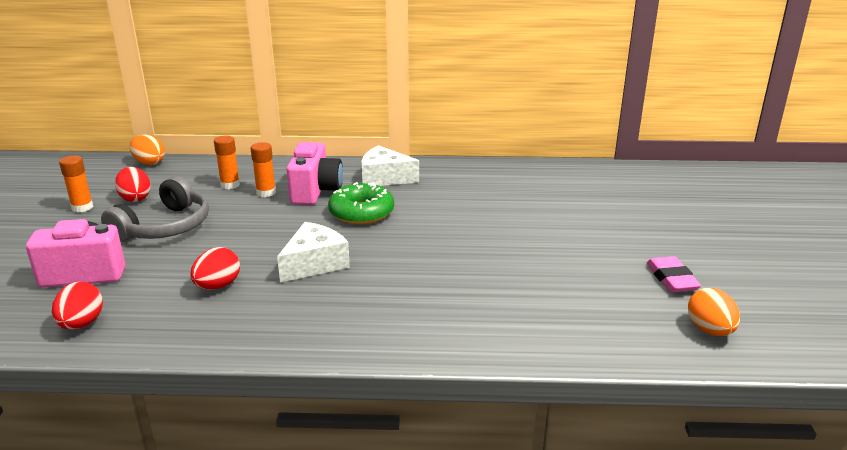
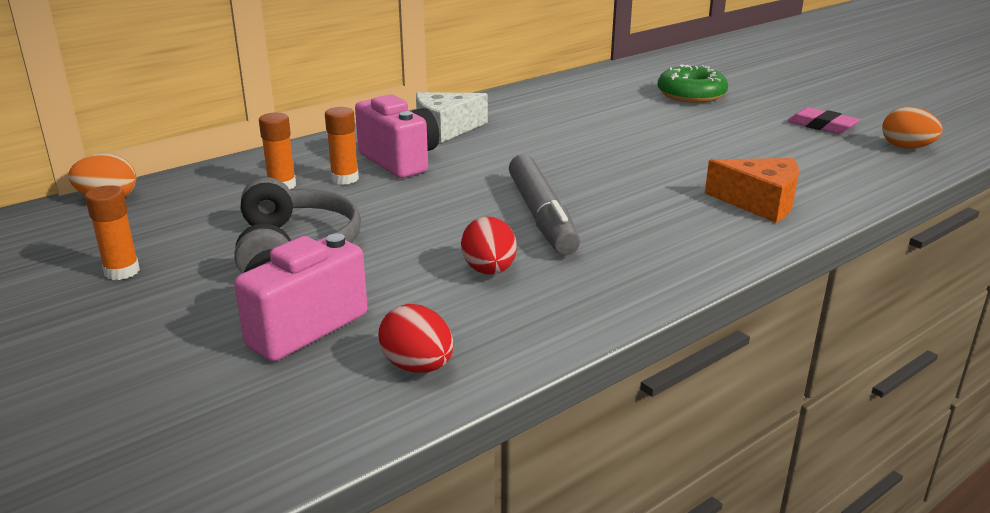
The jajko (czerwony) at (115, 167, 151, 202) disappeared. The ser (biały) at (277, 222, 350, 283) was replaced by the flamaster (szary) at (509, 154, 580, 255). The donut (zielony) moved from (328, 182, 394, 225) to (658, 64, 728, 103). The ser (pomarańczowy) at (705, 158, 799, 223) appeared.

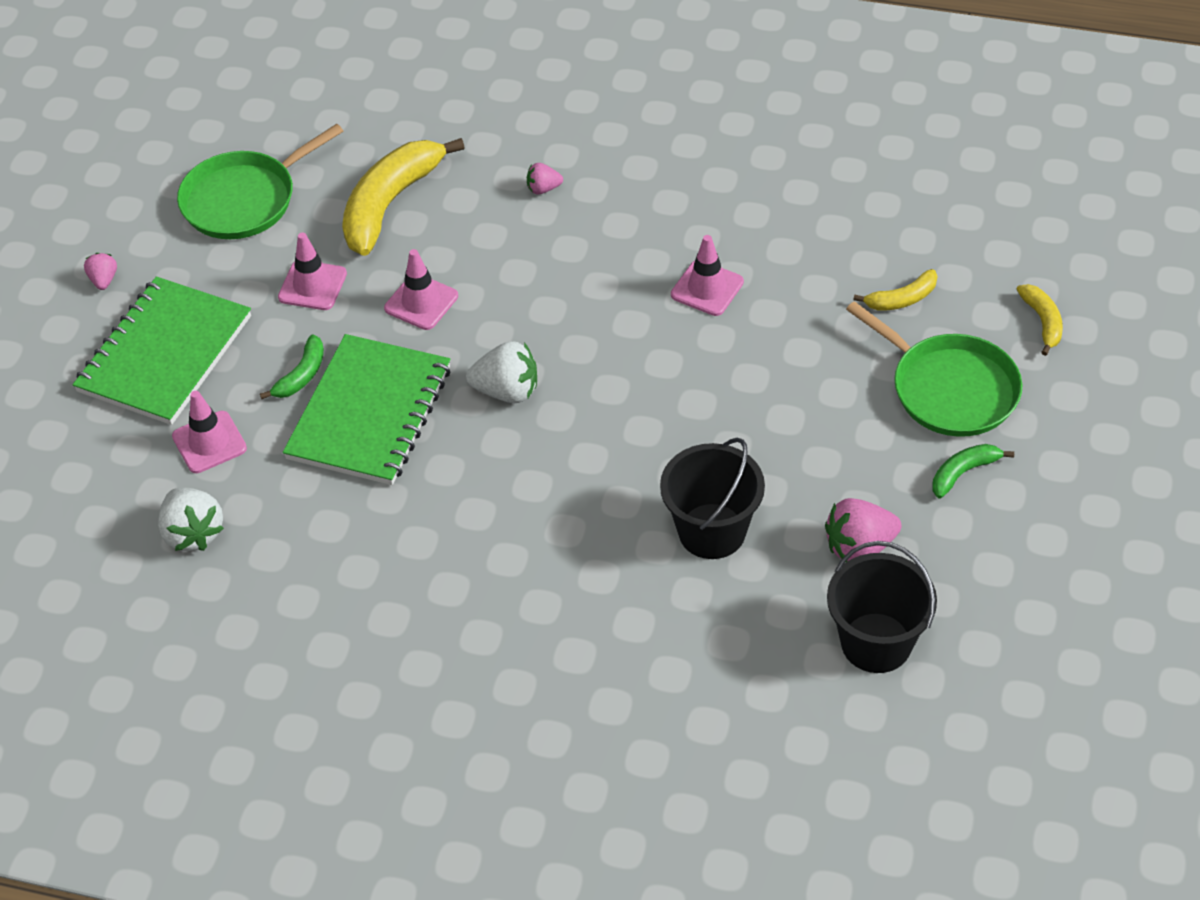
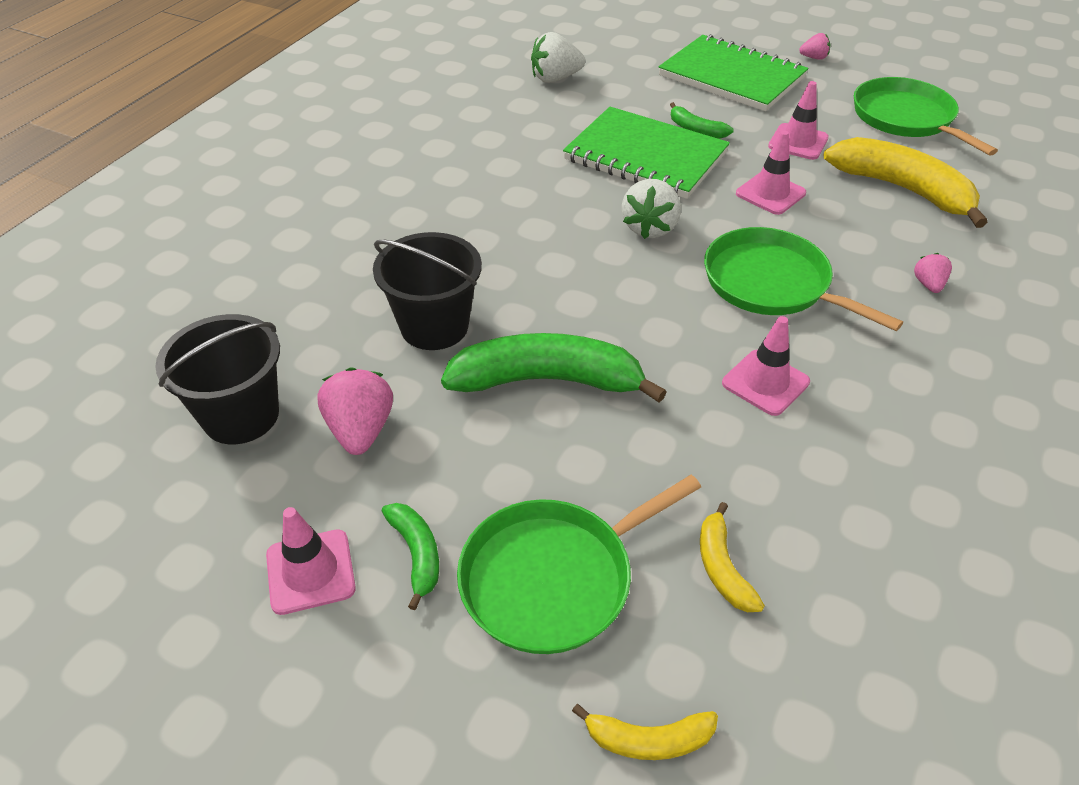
The pachołek (różowy) moved from (172, 391, 247, 473) to (266, 507, 356, 615). The banan (zielony) at (441, 333, 667, 403) appeared. The patelnia (zielony) at (704, 227, 903, 331) appeared.

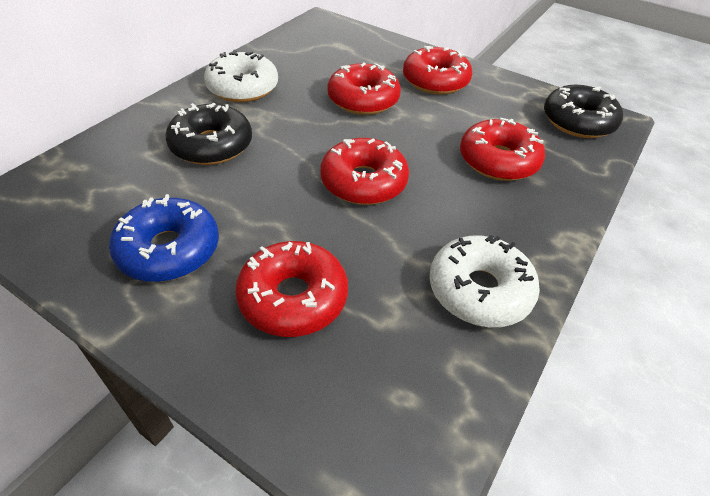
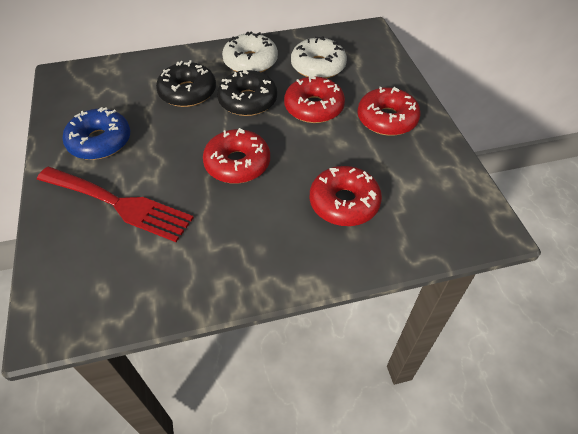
The donut (czerwony) at (235, 241, 348, 337) was replaced by the widelec (czerwony) at (37, 167, 194, 242). The donut (biały) moved from (429, 235, 540, 327) to (291, 36, 347, 78). The donut (czarny) moved from (544, 85, 623, 138) to (217, 69, 277, 116).

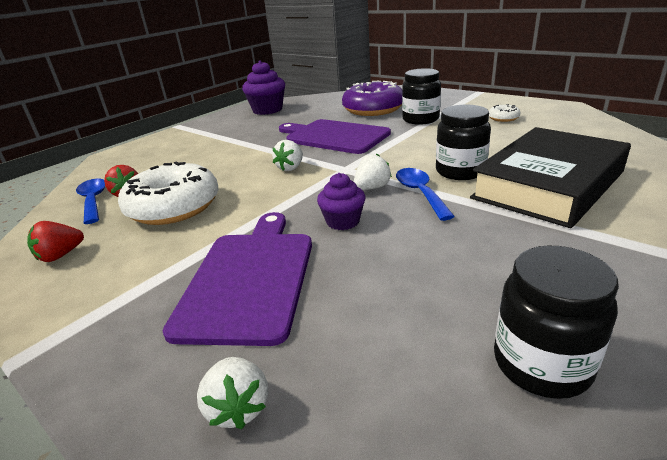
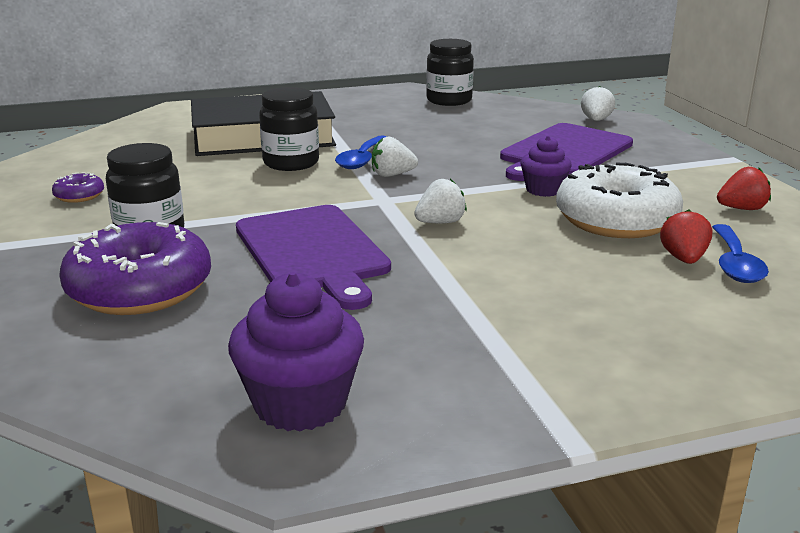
The muffinka (fioletowy) moved from (317, 173, 366, 230) to (520, 136, 572, 197). The donut (biały) at (489, 104, 521, 122) became the donut (fioletowy) at (52, 172, 104, 203).

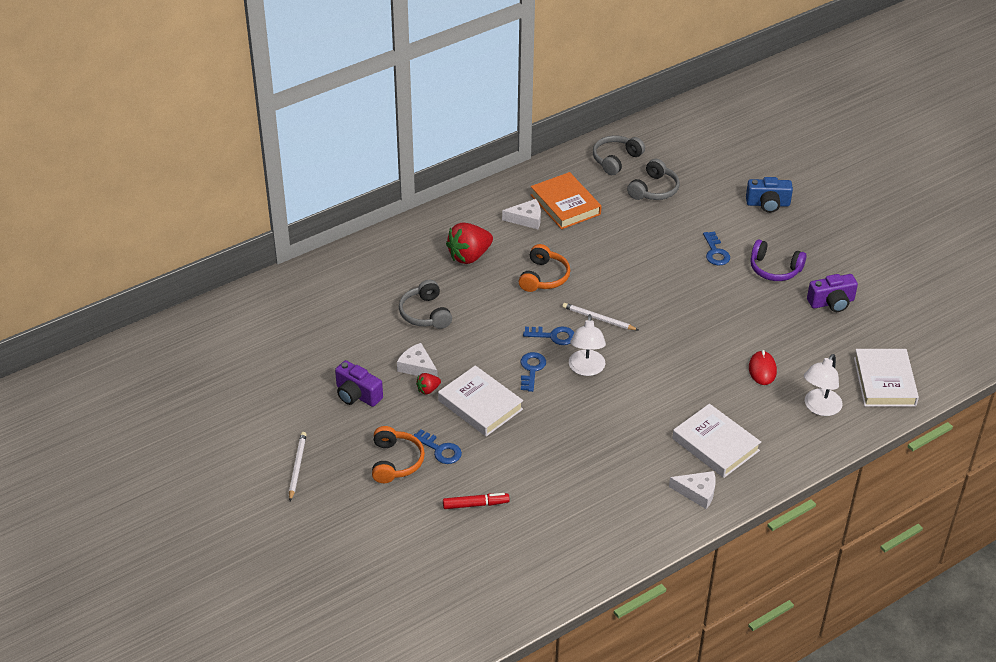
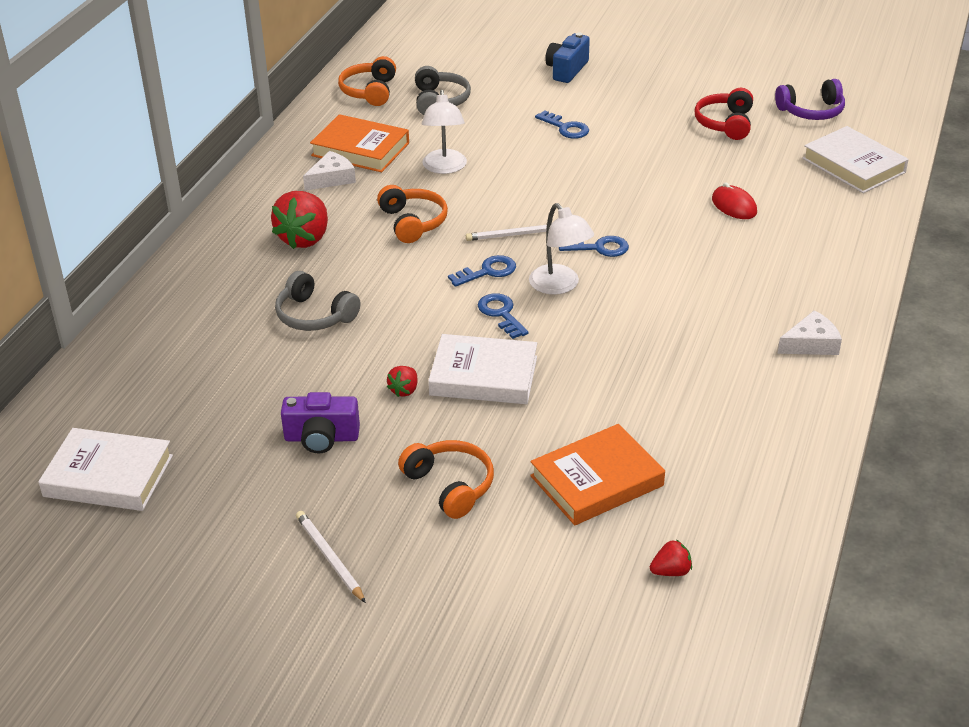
The ser (biały) at (397, 343, 438, 377) disappeared. The klucz (niebieski) moved from (413, 429, 462, 464) to (559, 236, 629, 257). The flamaster (czerwony) at (443, 493, 510, 509) was replaced by the książka (pomarańczowy) at (530, 424, 665, 525). The słuchawki (szary) at (593, 135, 645, 175) became the słuchawki (pomarańczowy) at (338, 56, 396, 106). The książka (biały) moved from (672, 404, 761, 478) to (38, 428, 173, 511). The aparat fotograficzny (niebieski) at (746, 177, 793, 213) turned 150 degrees clockwise. The słuchawki (fioletowy) moved from (750, 239, 806, 281) to (775, 79, 845, 120). The lampka (biały) moved from (804, 354, 843, 416) to (421, 90, 467, 174). The aparat fotograficzny (fioletowy) at (807, 274, 858, 312) was replaced by the słuchawki (czerwony) at (694, 88, 753, 140). The truskawka (czerwony) at (650, 540, 692, 576) appeared.

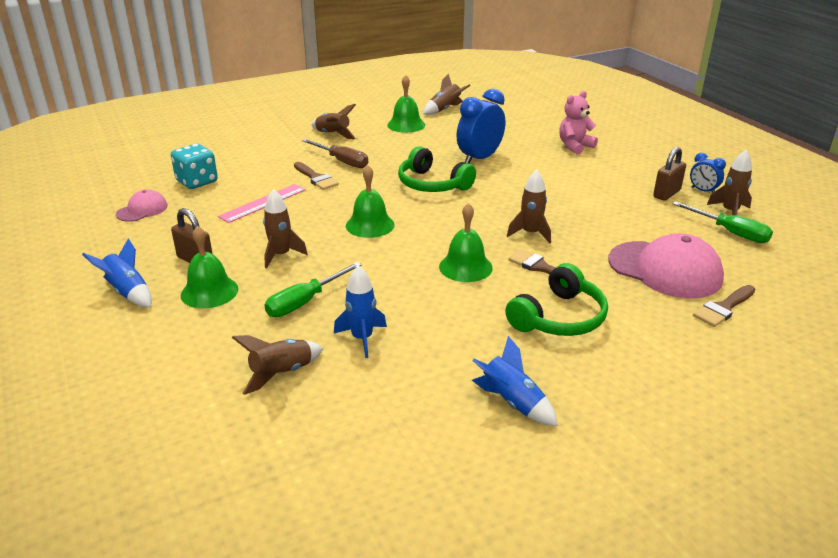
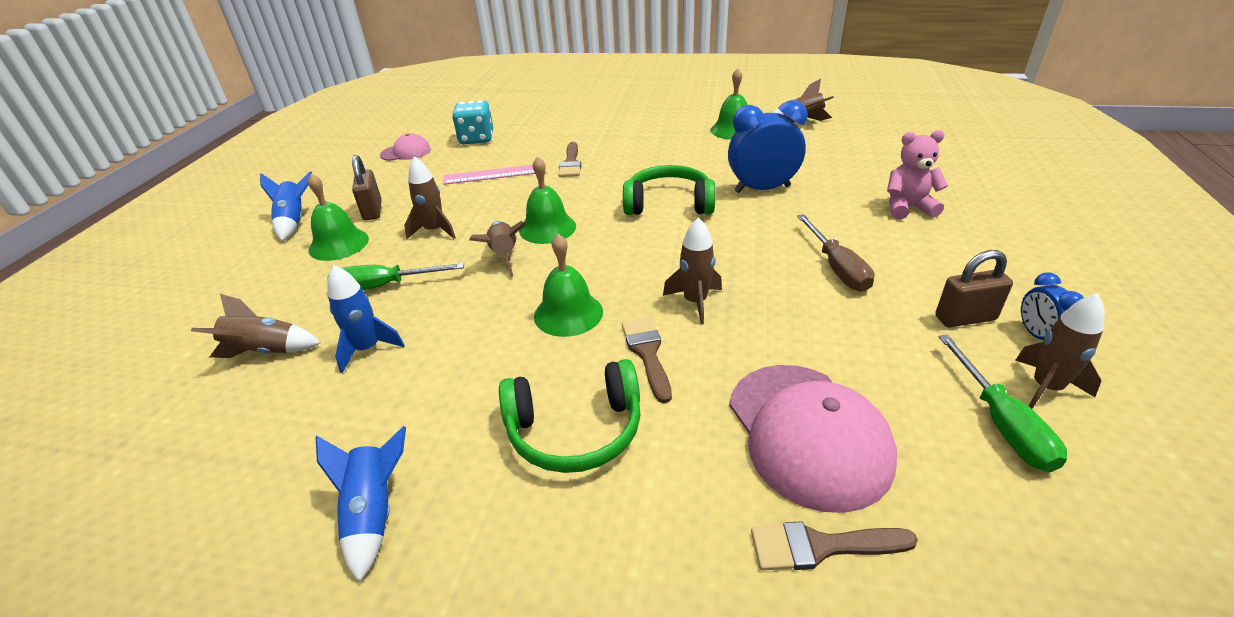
The śrubokręt (brązowy) moved from (302, 139, 368, 168) to (797, 214, 875, 291). The rakieta (brązowy) moved from (312, 104, 356, 139) to (469, 221, 526, 277). The słuchawki (zielony) at (398, 146, 476, 192) turned 105 degrees clockwise.

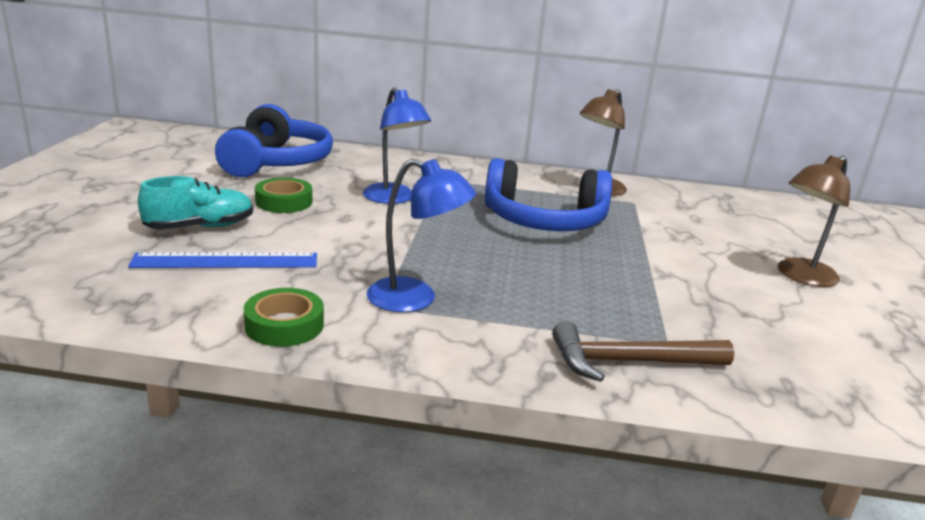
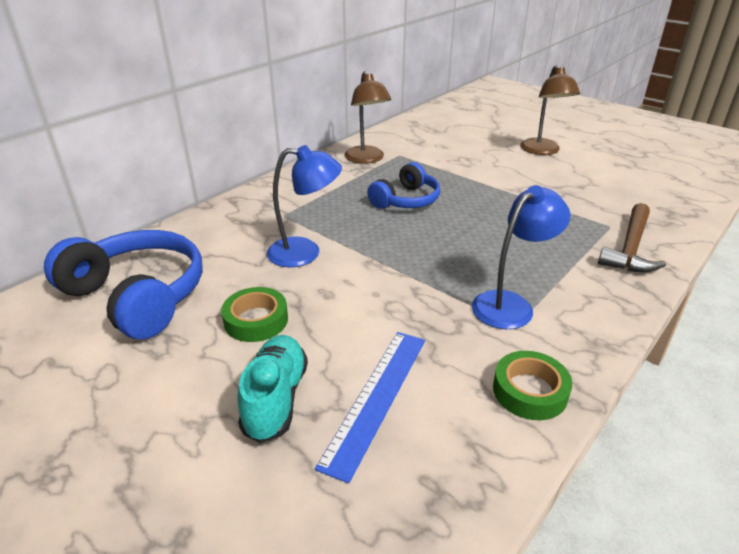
The słuchawki (niebieski) at (485, 158, 612, 231) changed to 0.62 times the size.

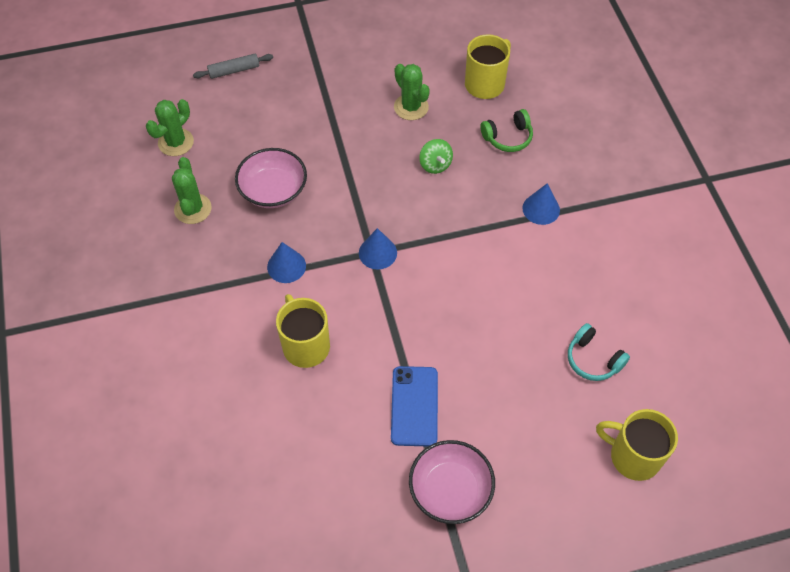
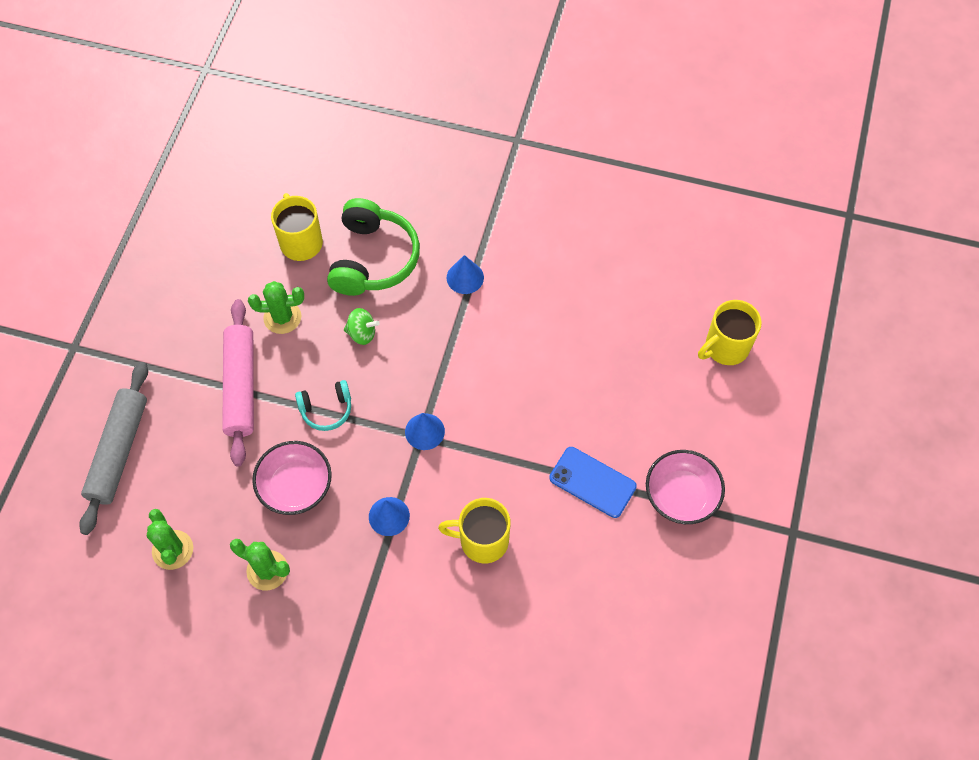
The wałek do ciasta (szary) at (193, 54, 273, 79) changed to 1.93 times the size. The słuchawki (zielony) at (480, 109, 533, 152) changed to 1.87 times the size. The słuchawki (turkusowy) moved from (568, 323, 630, 381) to (295, 380, 351, 431). The wałek do ciasta (różowy) at (222, 299, 254, 466) appeared.

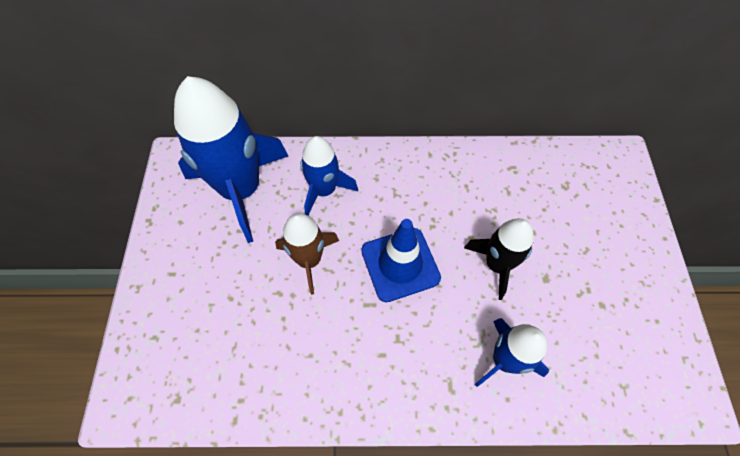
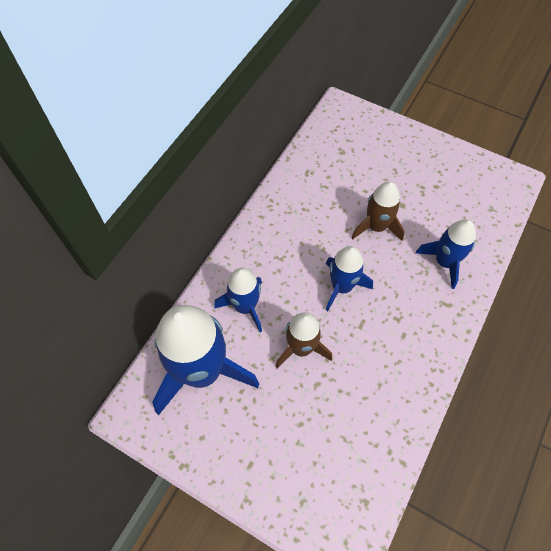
The pachołek (niebieski) at (361, 219, 441, 302) was replaced by the rakieta (niebieski) at (326, 246, 373, 311). The rakieta (czarny) at (464, 218, 534, 300) became the rakieta (brązowy) at (351, 181, 405, 241).

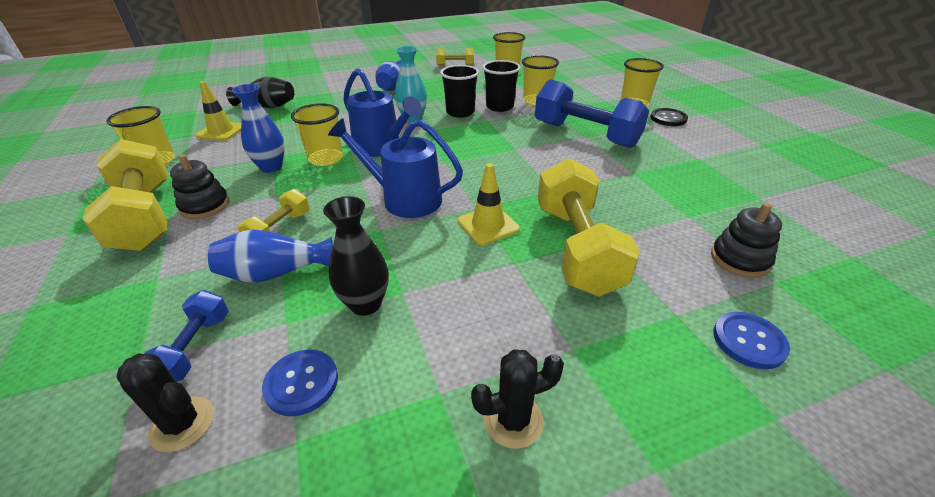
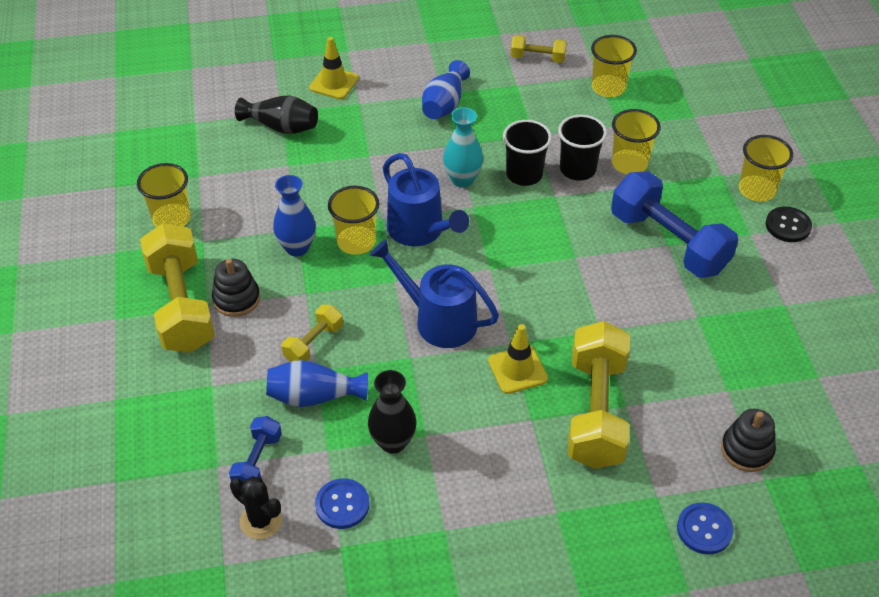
The pachołek (żółty) moved from (196, 81, 241, 141) to (309, 37, 359, 99). The kaktus (czarny) at (471, 349, 564, 449) disappeared.

